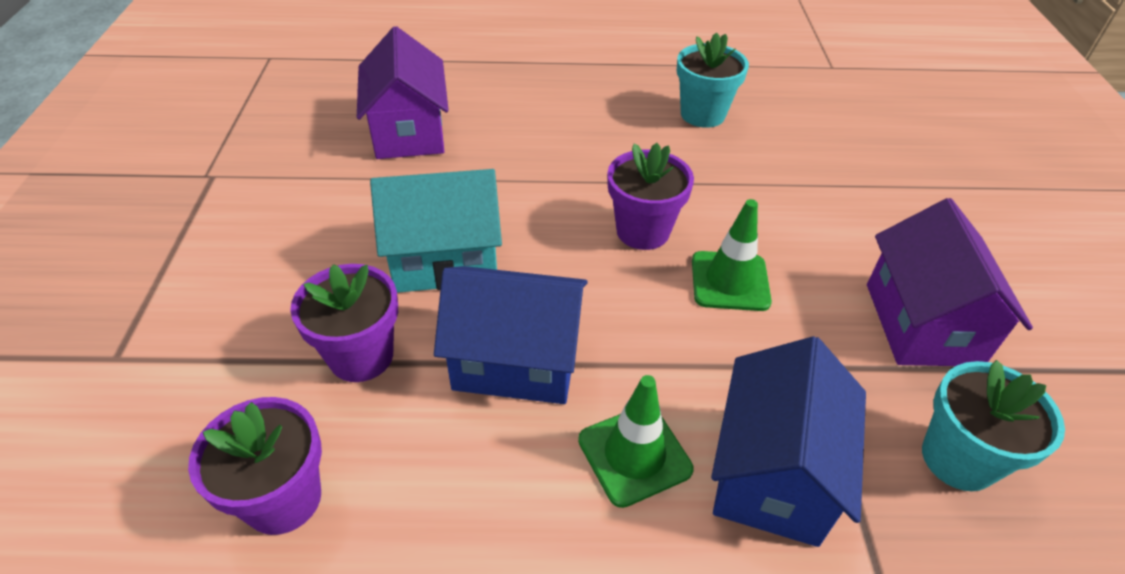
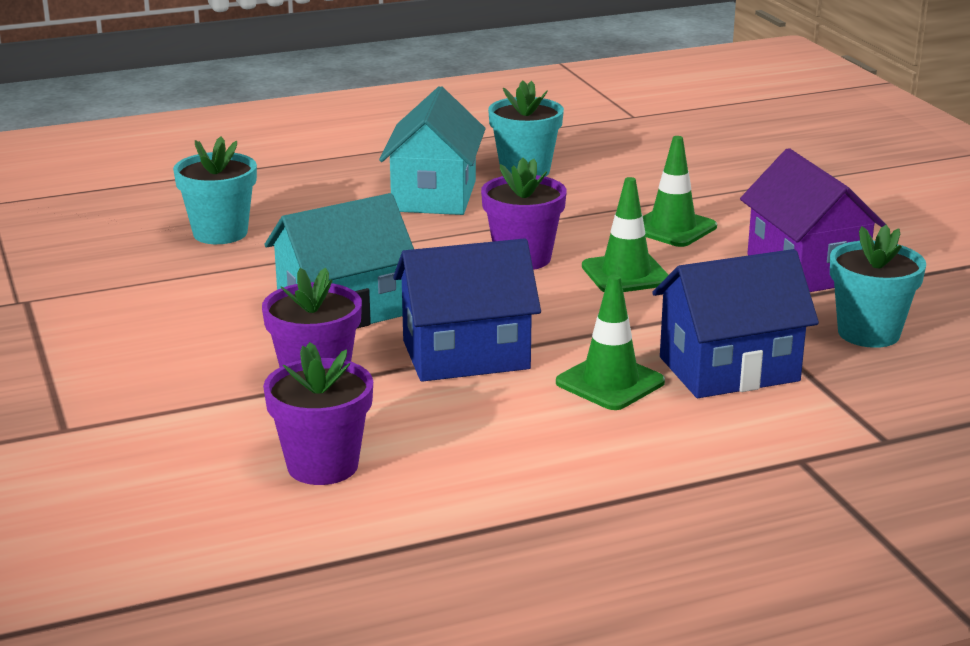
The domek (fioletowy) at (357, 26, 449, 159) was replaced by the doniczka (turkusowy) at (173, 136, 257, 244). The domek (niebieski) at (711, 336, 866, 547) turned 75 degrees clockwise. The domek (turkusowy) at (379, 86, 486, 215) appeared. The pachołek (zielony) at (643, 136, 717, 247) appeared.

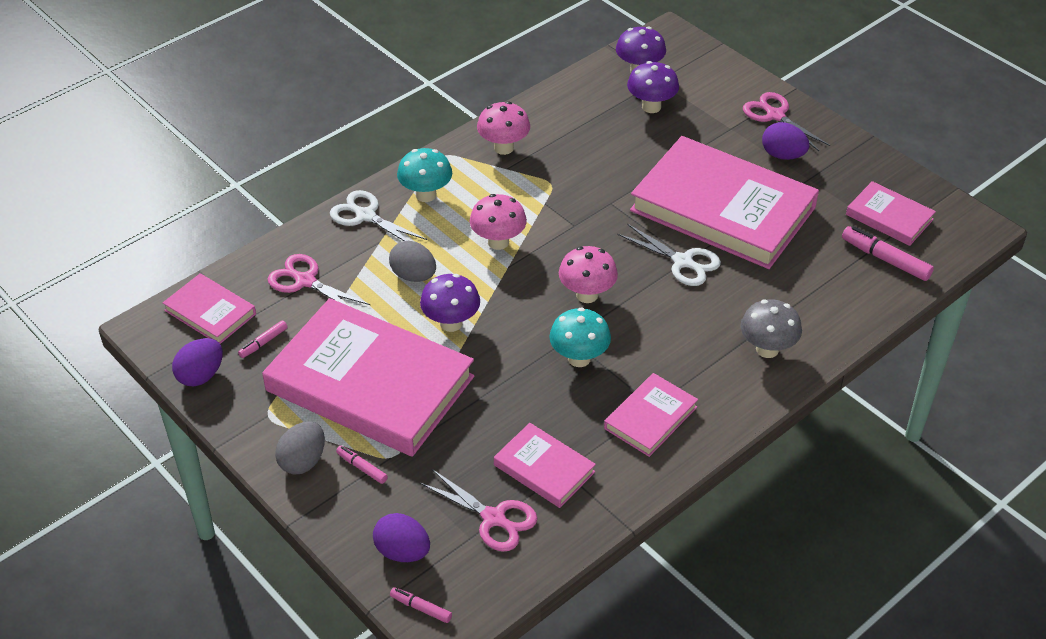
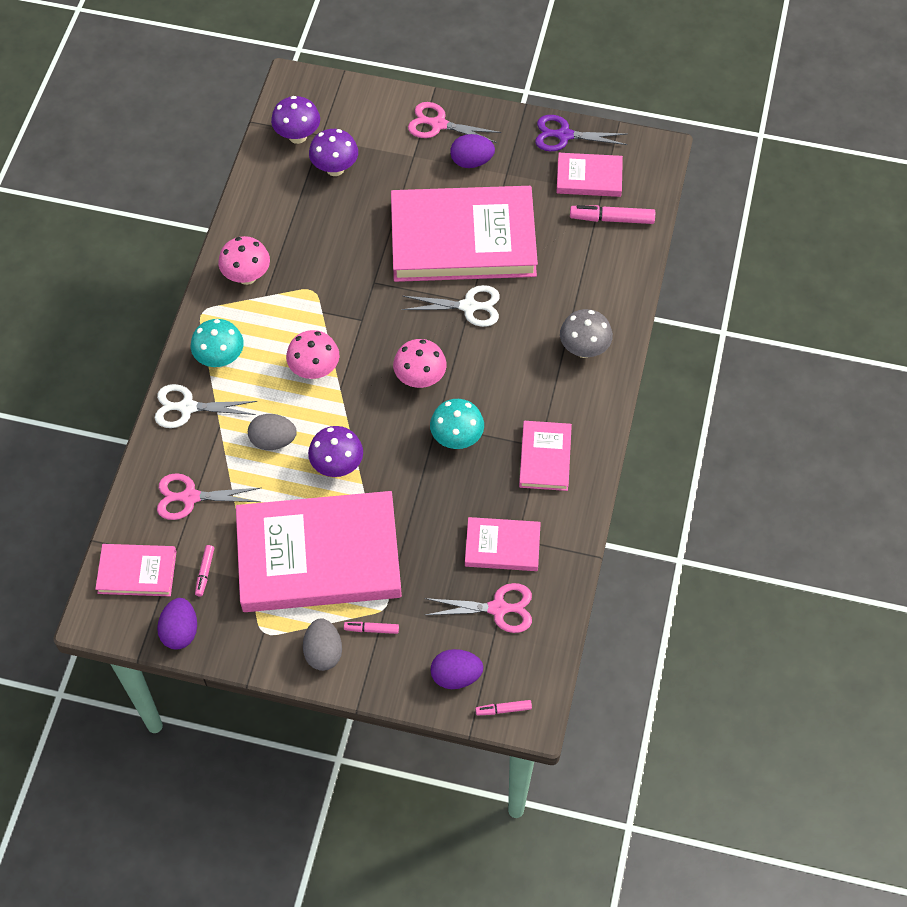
The nożyczki (fioletowy) at (535, 115, 627, 151) appeared.

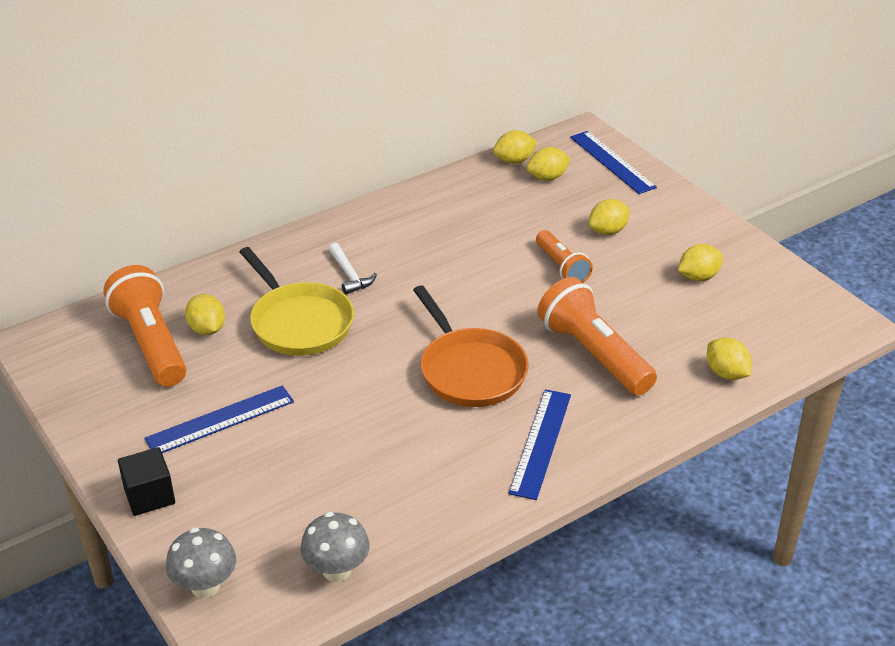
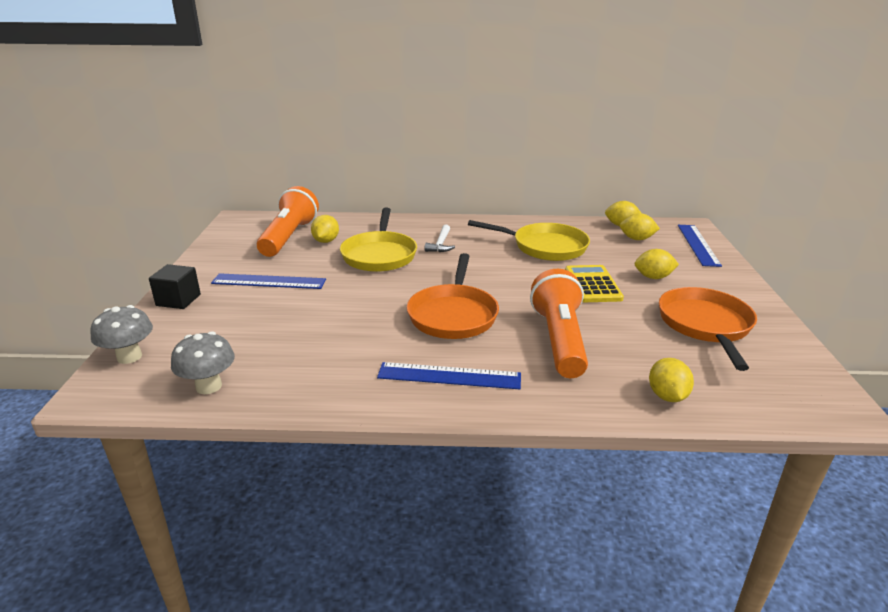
The linijka (niebieski) at (509, 389, 571, 500) turned 45 degrees clockwise. The latarka (pomarańczowy) at (536, 230, 593, 283) was replaced by the kalkulator (żółty) at (565, 265, 624, 302). The cytryna (żółty) at (678, 244, 723, 281) was replaced by the patelnia (pomarańczowy) at (659, 287, 757, 371). The patelnia (żółty) at (468, 220, 590, 261) appeared.

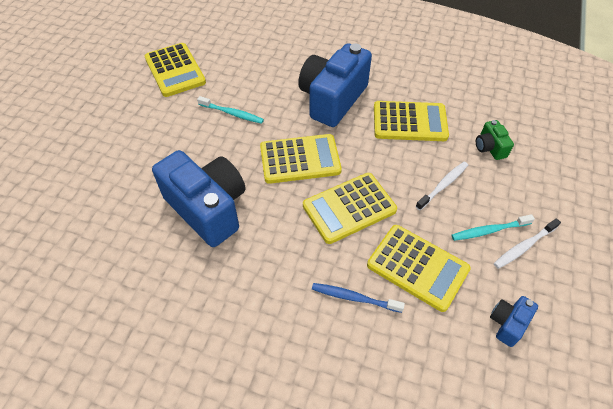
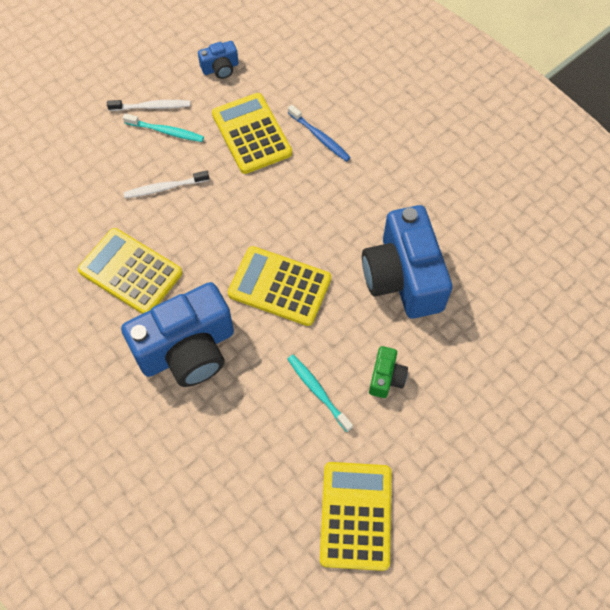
The kalkulator (żółty) at (303, 173, 397, 244) disappeared. The aparat fotograficzny (zielony) moved from (476, 120, 514, 160) to (369, 346, 408, 398).

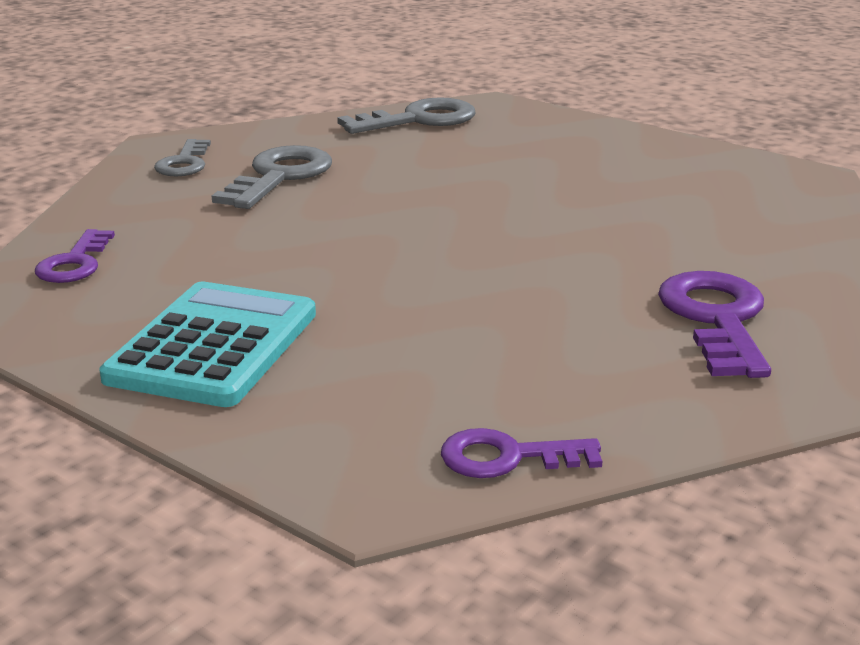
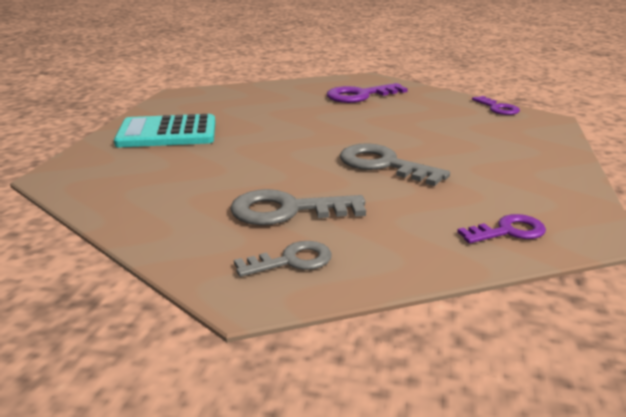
The kalkulator (turkusowy) moved from (99, 282, 316, 407) to (114, 114, 215, 147). The klucz (szary) moved from (337, 97, 476, 134) to (340, 143, 450, 186).

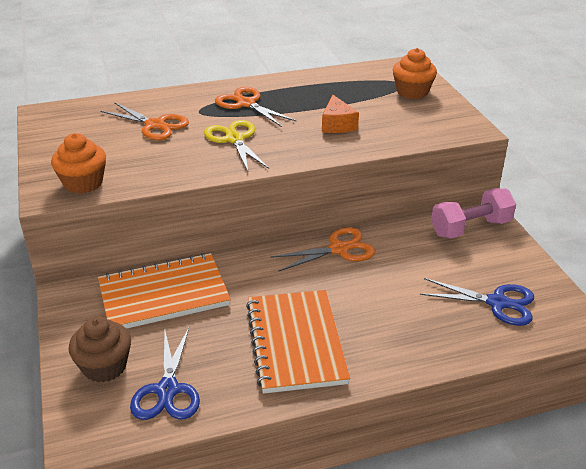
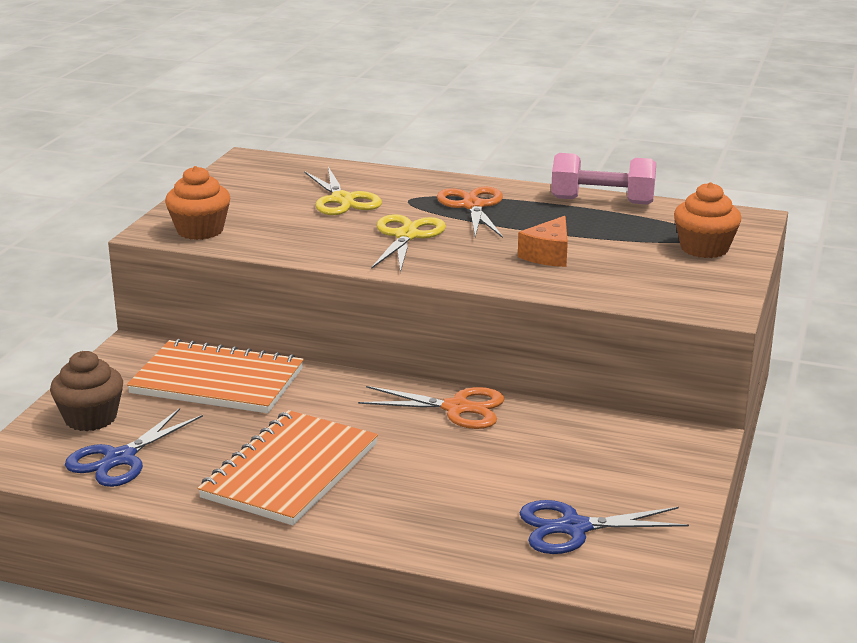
The nożyczki (pomarańczowy) at (100, 102, 189, 140) became the nożyczki (żółty) at (304, 167, 382, 215). The nożyczki (niebieski) at (420, 278, 534, 326) turned 120 degrees clockwise. The hantel (różowy) moved from (431, 188, 516, 238) to (551, 153, 656, 205).

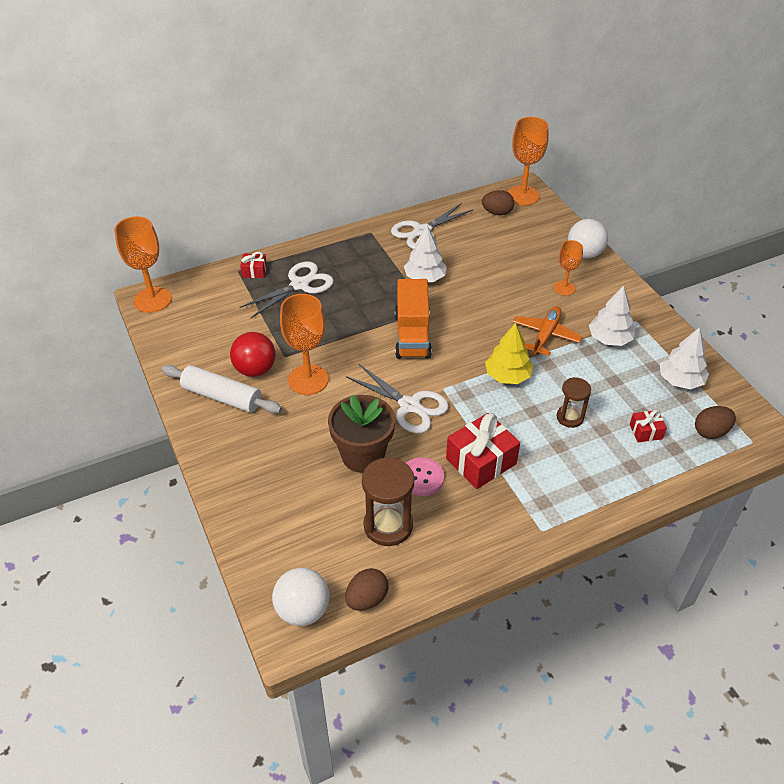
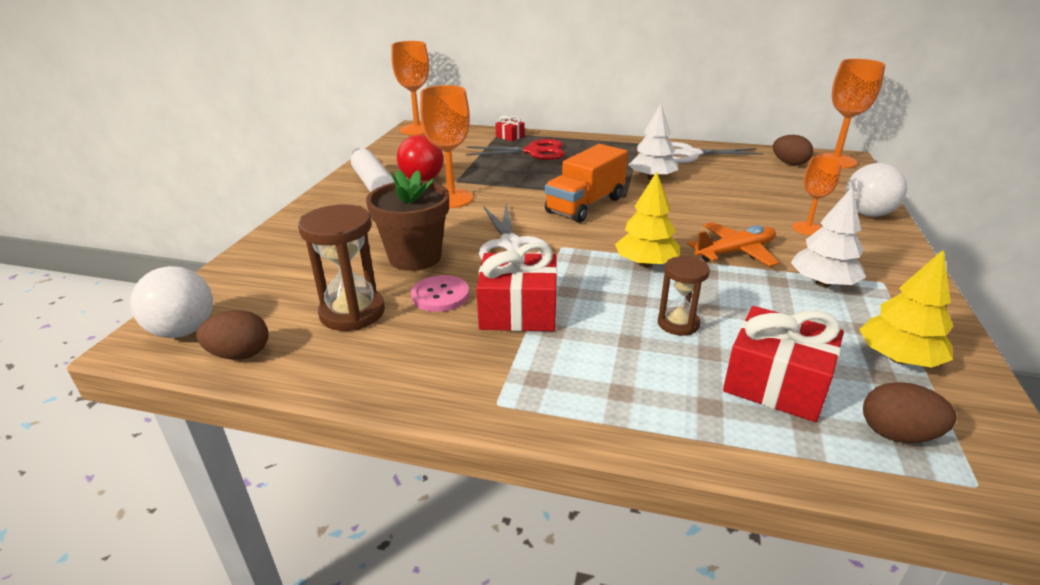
The nożyczki (biały) at (240, 262, 334, 318) became the nożyczki (czerwony) at (466, 139, 565, 160). The prezent (czerwony) at (630, 410, 667, 442) changed to 1.94 times the size. The drzewko (biały) at (660, 327, 709, 389) became the drzewko (żółty) at (859, 249, 953, 368).

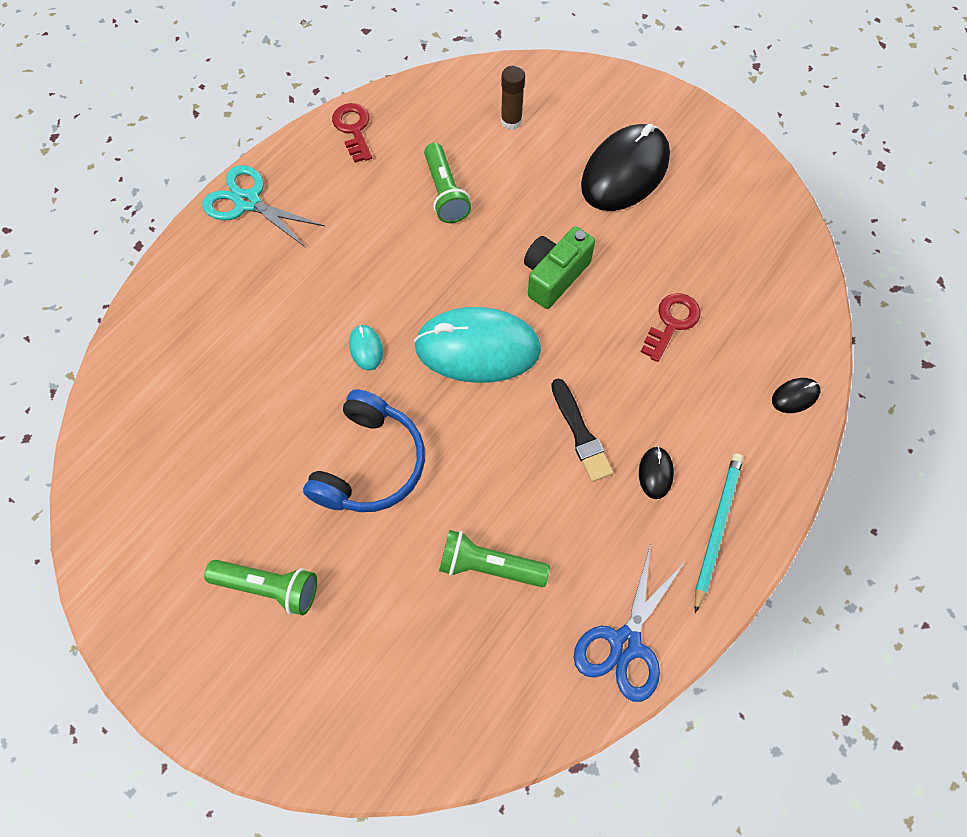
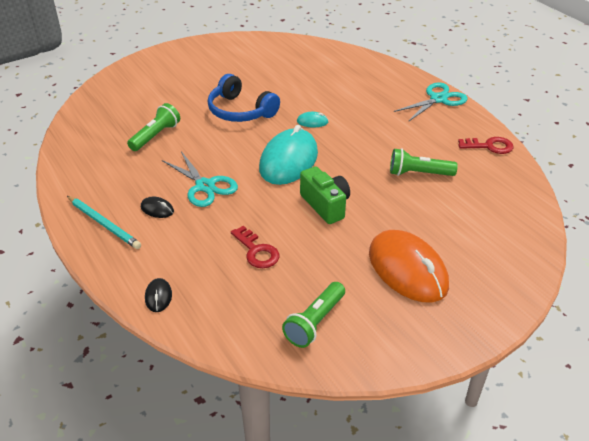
The latarka (zielony) moved from (204, 560, 317, 615) to (282, 282, 345, 348). The klej w sztyfcie (brązowy) at (501, 66, 525, 130) disappeared. The pędzel (czarny) at (551, 378, 613, 482) was replaced by the nożyczki (turkusowy) at (162, 151, 238, 207). The nożyczki (niebieski) at (574, 544, 684, 702) disappeared. The myszka (czarny) at (581, 124, 670, 211) became the myszka (pomarańczowy) at (369, 230, 449, 302).

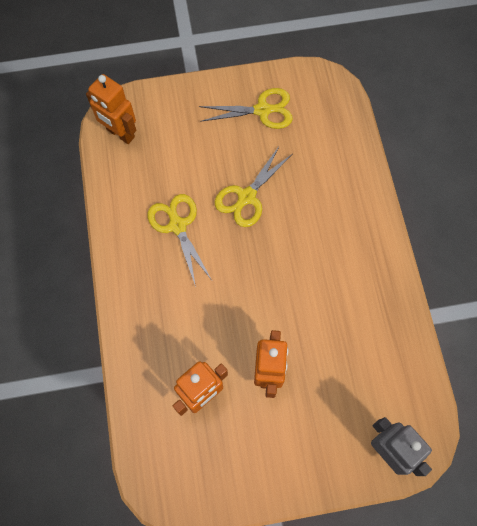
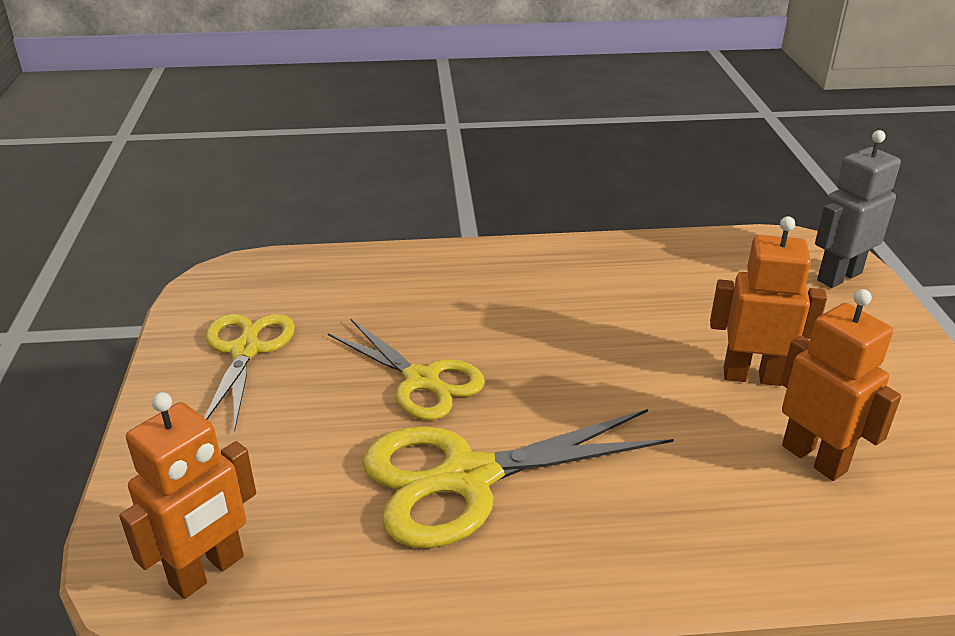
The nożyczki (żółty) at (148, 194, 212, 287) changed to 1.50 times the size.

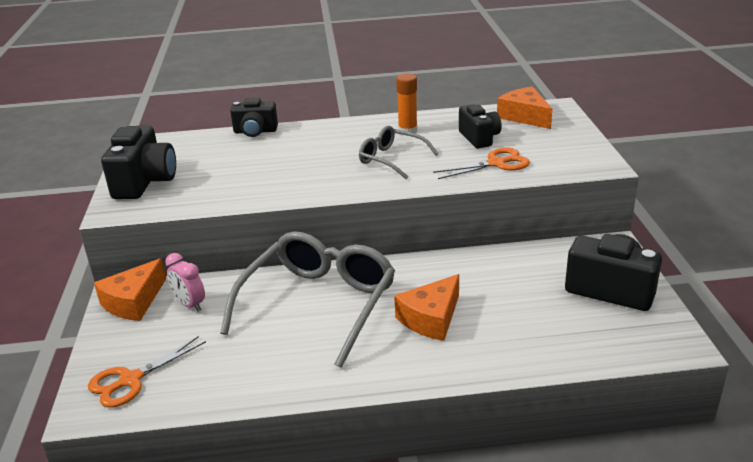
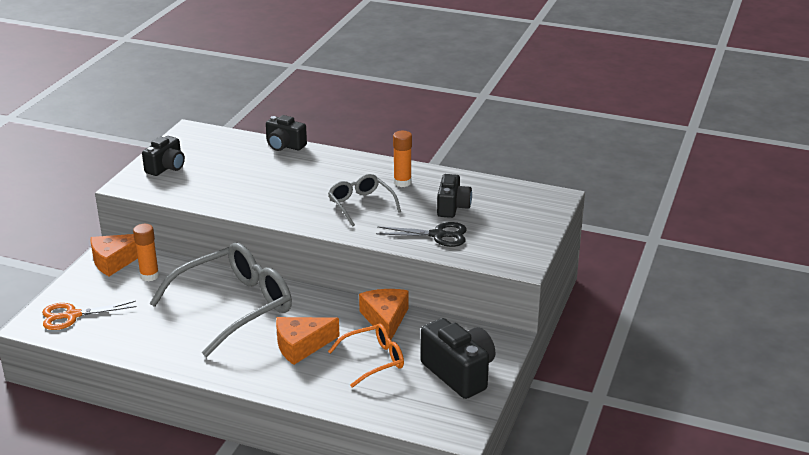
The aparat fotograficzny (czarny) at (101, 126, 176, 199) changed to 0.65 times the size. The budzik (różowy) at (165, 253, 205, 311) was replaced by the klej w sztyfcie (pomarańczowy) at (133, 224, 159, 281). The nożyczki (pomarańczowy) at (433, 147, 530, 179) became the nożyczki (czarny) at (376, 222, 467, 247). The ser (pomarańczowy) moved from (497, 87, 552, 129) to (359, 289, 408, 340). The okulary (pomarańczowy) at (328, 323, 404, 388) appeared.

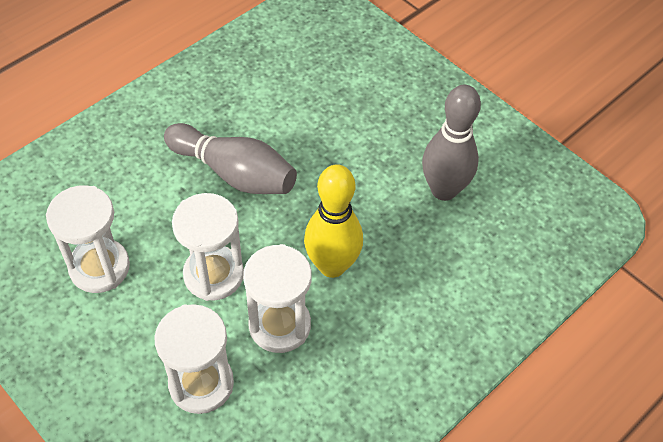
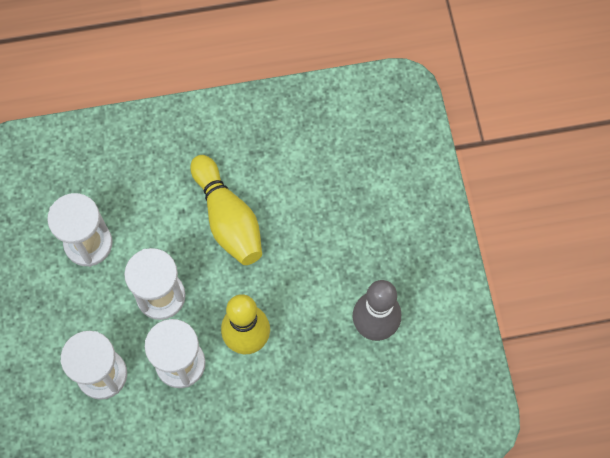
The kręgiel (szary) at (164, 123, 297, 194) became the kręgiel (żółty) at (190, 155, 262, 265).

